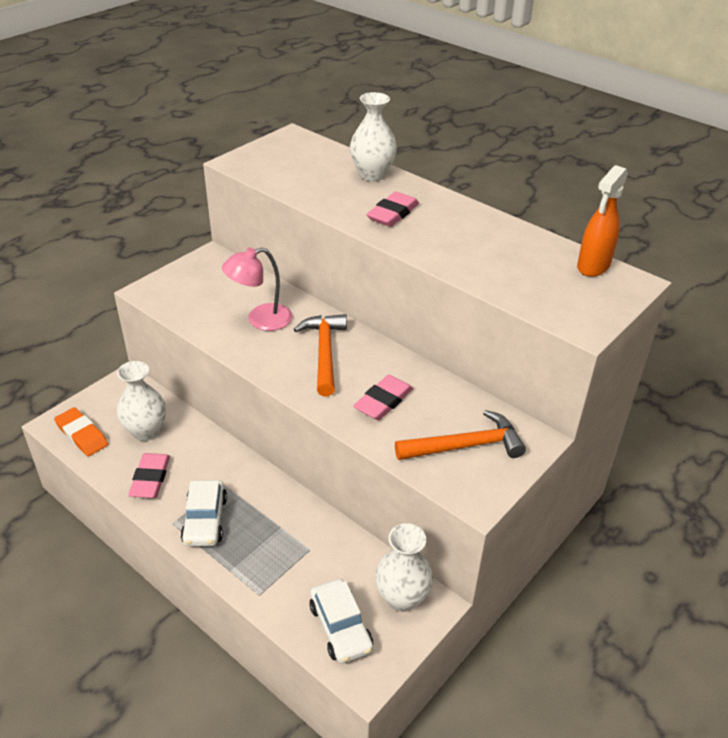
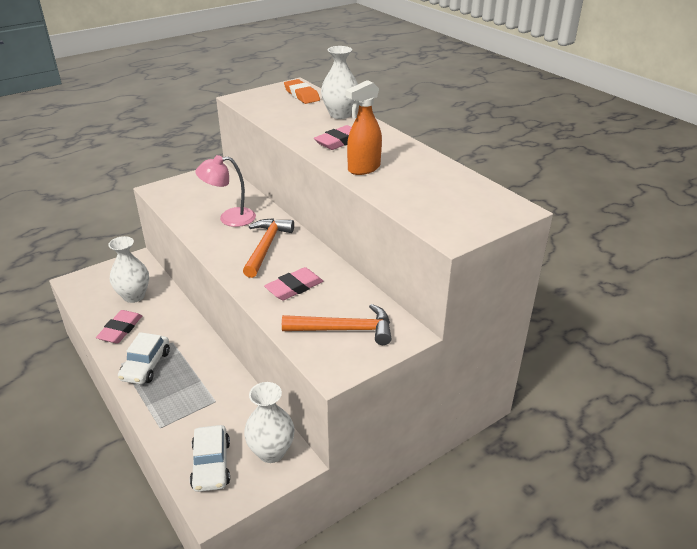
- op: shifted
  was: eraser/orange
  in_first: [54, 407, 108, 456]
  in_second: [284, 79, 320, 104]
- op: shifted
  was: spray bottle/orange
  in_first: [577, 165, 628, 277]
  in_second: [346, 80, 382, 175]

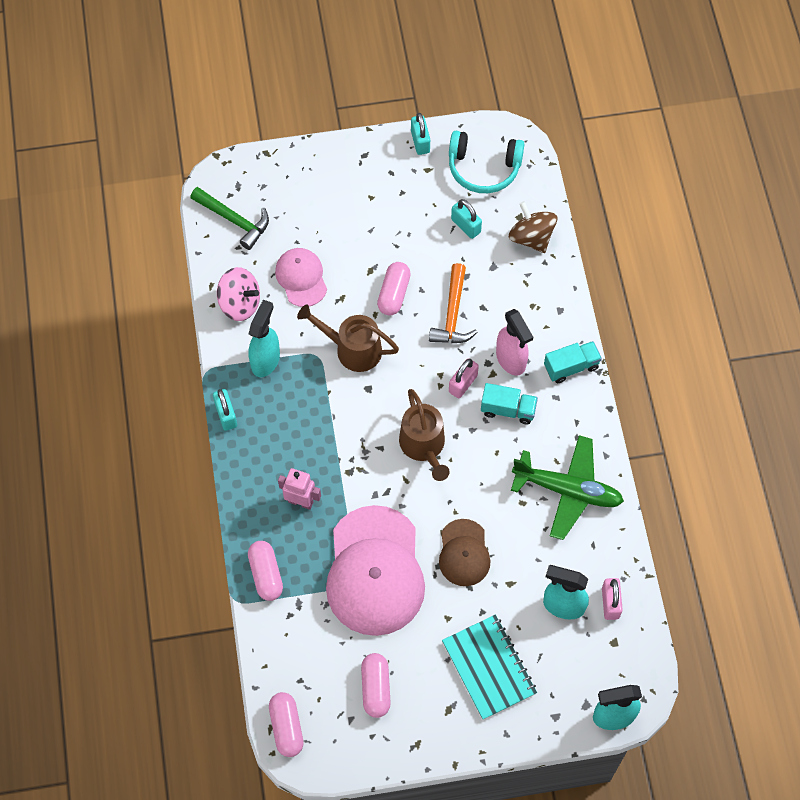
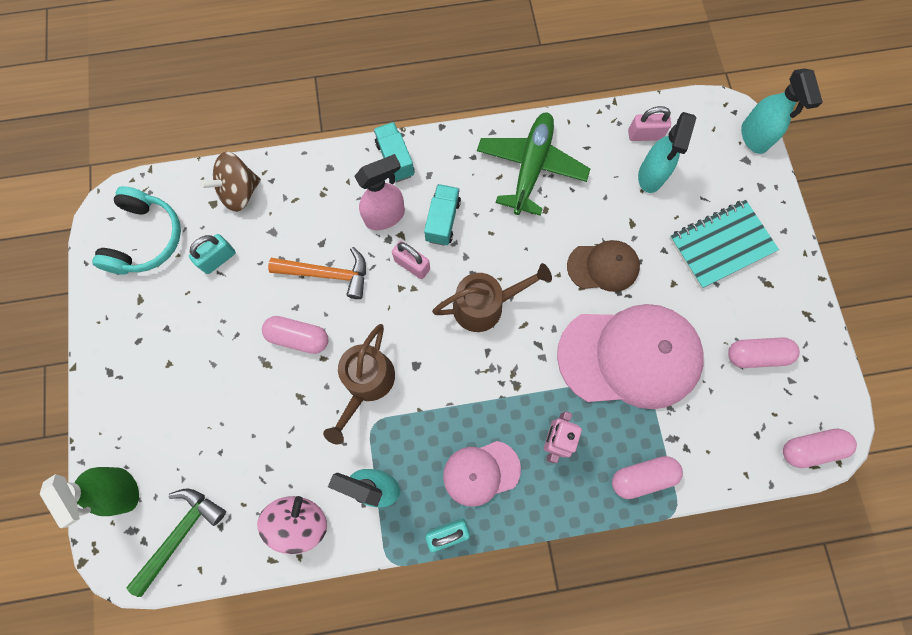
- op: new
  now: spray bottle/green
  in_second: [40, 467, 139, 528]
- op: shifted
  was: cap/pink
  in_first: [275, 248, 327, 307]
  in_second: [443, 441, 521, 507]
- op: gone
  was: padlock/turquoise
  in_first: [411, 113, 430, 155]

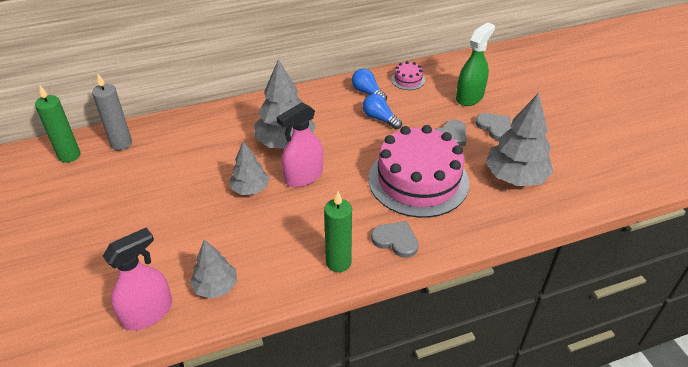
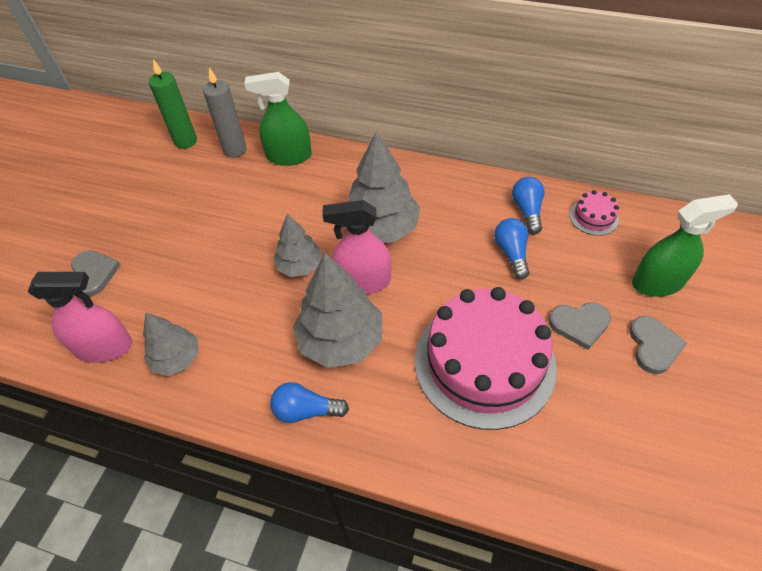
- op: shifted
  was: heart/grey
  in_first: [371, 221, 419, 258]
  in_second: [71, 250, 121, 297]
- op: new
  now: spray bottle/green
  in_second: [244, 72, 312, 166]
- op: swapped
  was: candle/green
  now: light bulb/blue
  in_first: [324, 192, 352, 272]
  in_second: [270, 382, 349, 423]
- op: shifted
  was: tree/grey
  in_first: [485, 93, 554, 186]
  in_second: [293, 253, 382, 368]

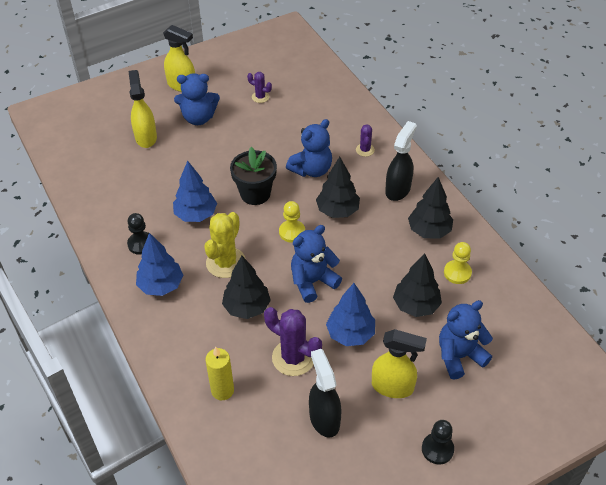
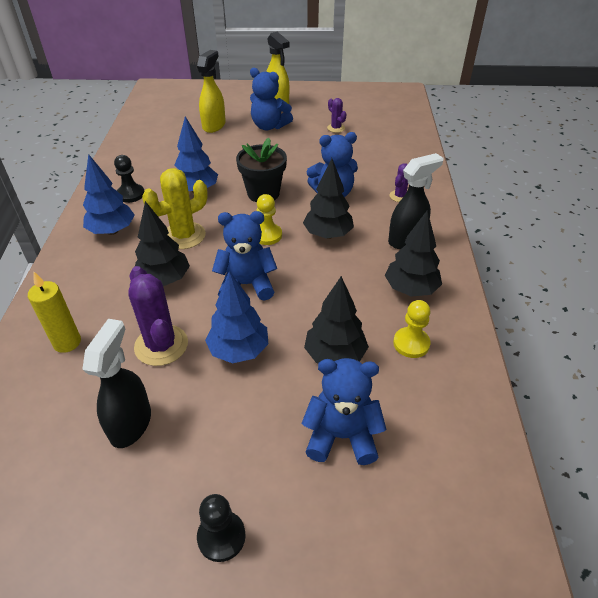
- op: gone
  was: spray bottle/yellow
  in_first: [372, 329, 427, 398]

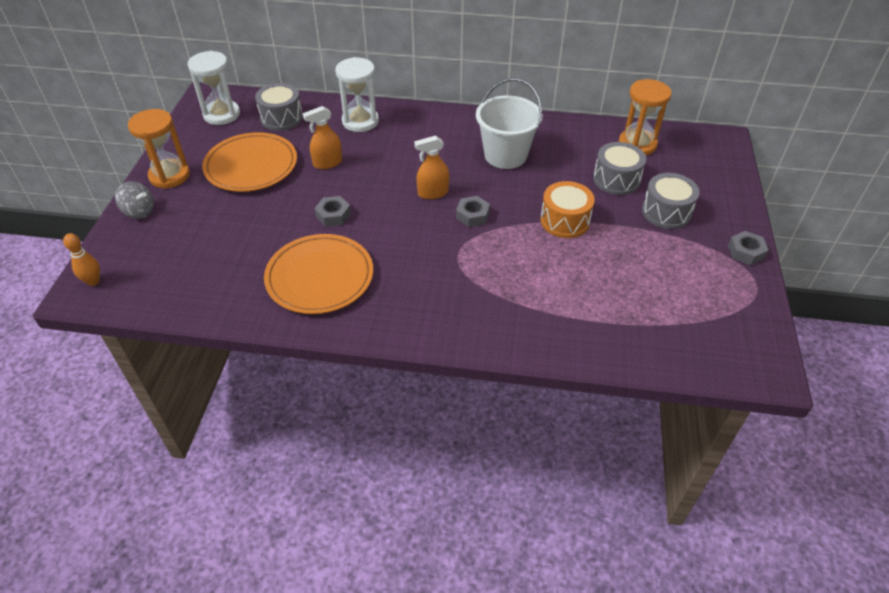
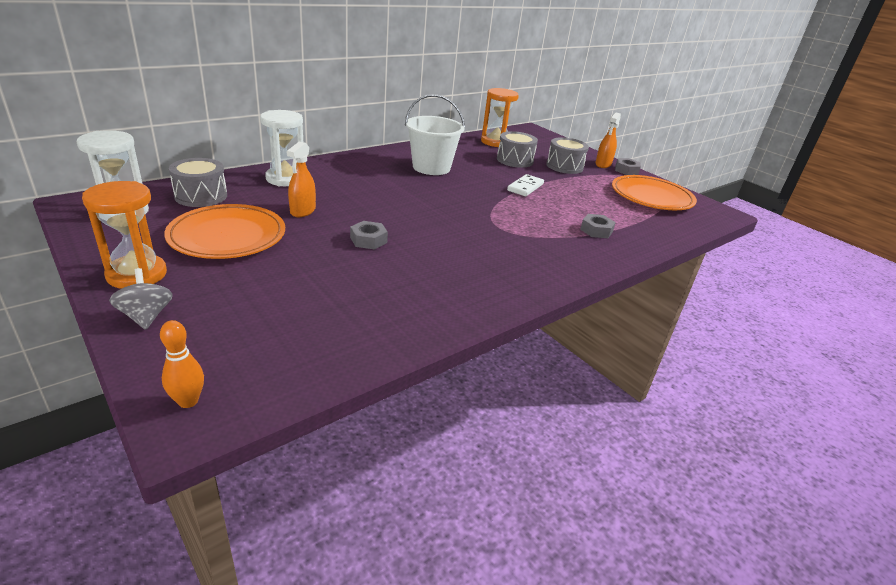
- op: rotated
  was: spinning top/grey
  in_first: [115, 181, 154, 219]
  in_second: [109, 268, 173, 330]
  clockwise: -90
- op: swapped
  was: drum/orange
  now: domino/white
  in_first: [541, 181, 595, 238]
  in_second: [507, 174, 544, 196]
- op: shifted
  was: nut/grey
  in_first: [456, 196, 490, 227]
  in_second: [580, 214, 616, 238]
- op: shifted
  was: spray bottle/orange
  in_first: [414, 135, 449, 199]
  in_second: [595, 112, 621, 168]
- op: shifted
  was: plate/orange
  in_first: [264, 234, 373, 314]
  in_second: [612, 175, 697, 210]

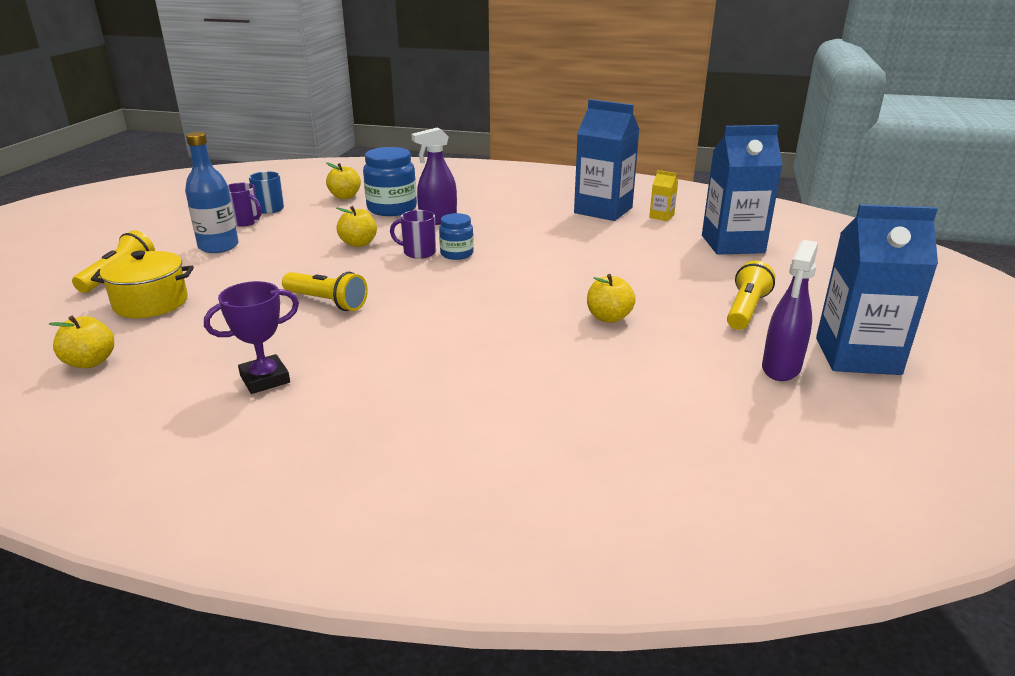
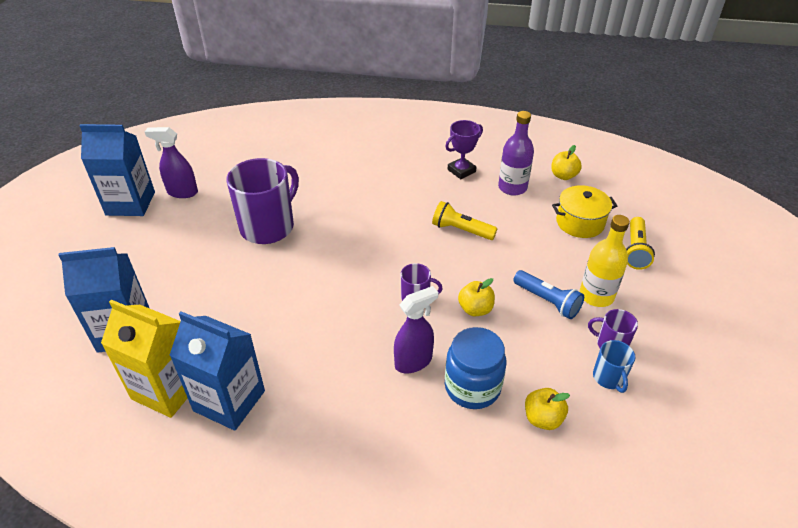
- op: scaled
  was: carton/yellow
  in_first: [649, 170, 678, 221]
  in_second: [101, 300, 188, 418]
  ratio: 2.34
- op: rotated
  was: spray bottle/purple
  in_first: [762, 240, 818, 381]
  in_second: [145, 127, 198, 198]
  clockwise: -105
- op: swapped
  was: apple/yellow
  now: mug/purple
  in_first: [587, 274, 636, 323]
  in_second: [226, 158, 299, 244]
- op: new
  now: bottle/purple
  in_second: [498, 111, 534, 196]
- op: new
  now: flashlight/blue
  in_second: [513, 270, 584, 319]
- op: repainted
  was: bottle/blue
  now: bottle/yellow
  in_first: [185, 132, 239, 253]
  in_second: [580, 215, 630, 307]
- op: gone
  was: jar/blue
  in_first: [439, 213, 474, 260]
- op: gone
  was: flashlight/yellow
  in_first: [727, 260, 775, 330]

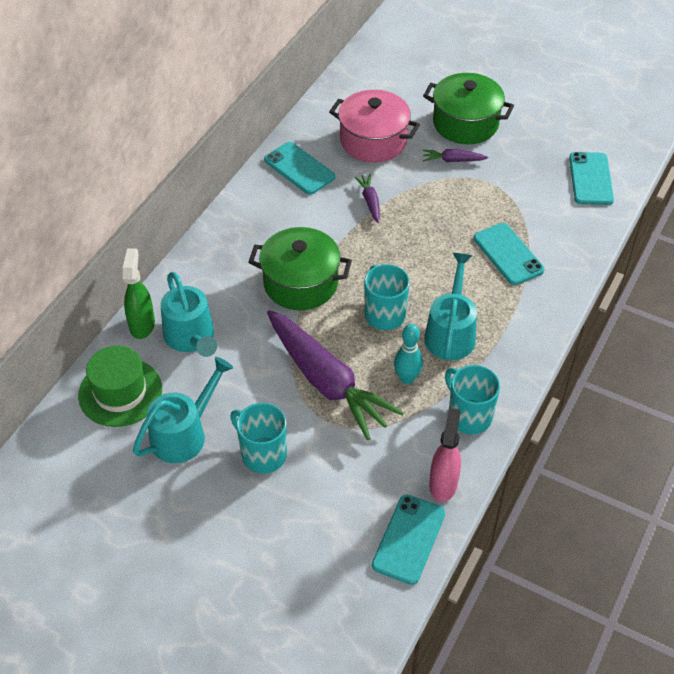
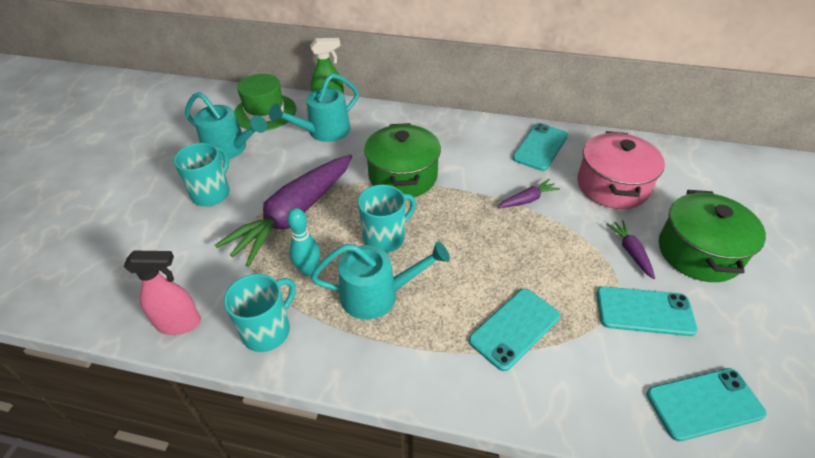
- op: shifted
  was: phone/turquoise
  in_first: [372, 494, 445, 585]
  in_second: [597, 286, 698, 336]

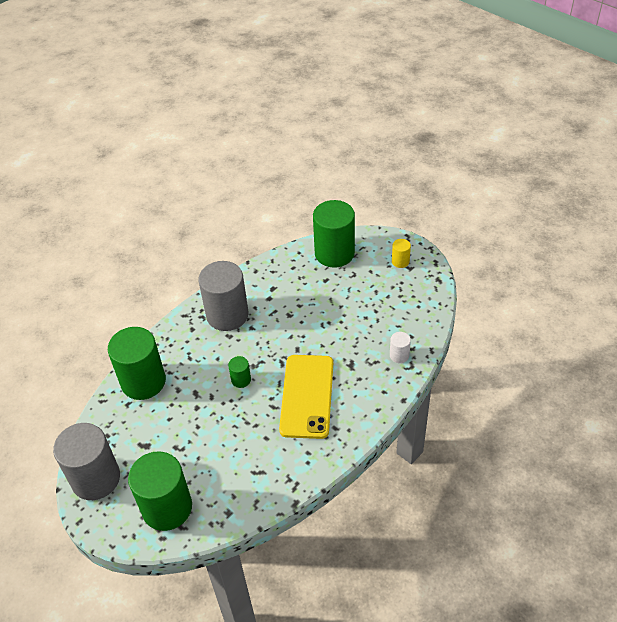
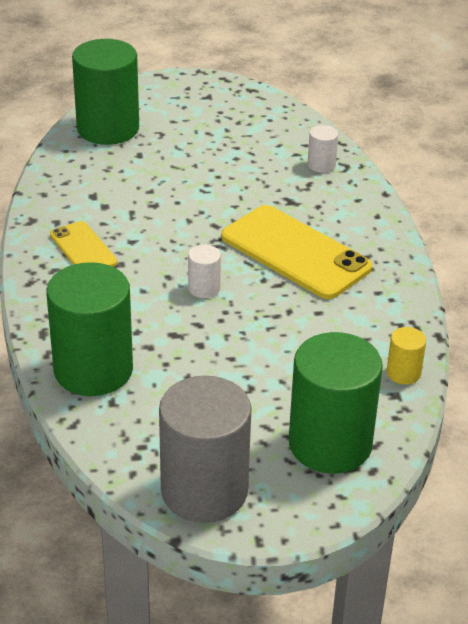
- op: swapped
  was: cylinder/grey
  now: phone/yellow
  in_first: [198, 261, 248, 331]
  in_second: [50, 221, 118, 267]
- op: repainted
  was: cylinder/green
  now: cylinder/white
  in_first: [228, 356, 251, 388]
  in_second: [188, 244, 221, 298]
- op: shifted
  was: cylinder/yellow
  in_first: [392, 239, 411, 268]
  in_second: [387, 327, 426, 385]

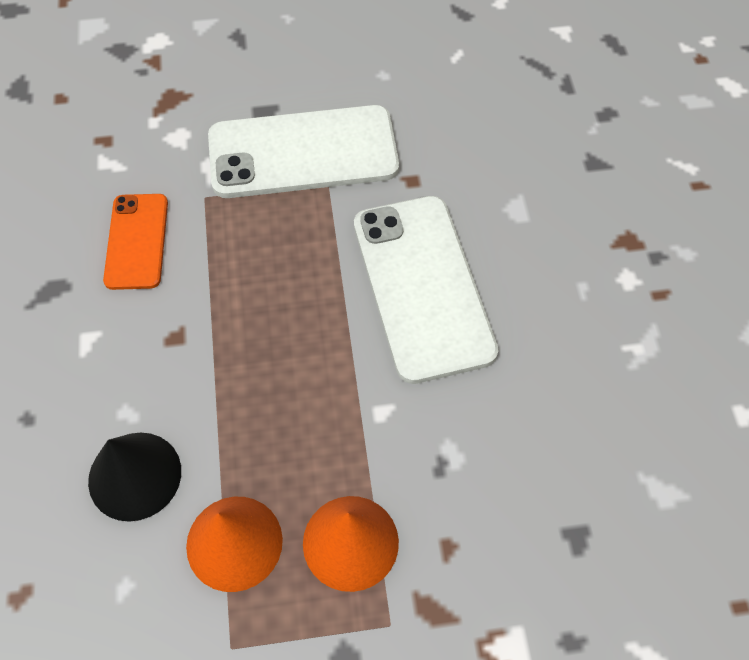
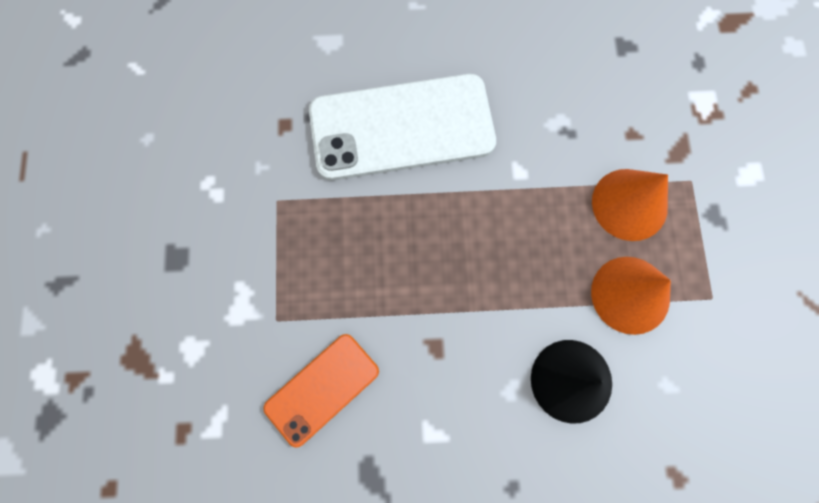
- op: rotated
  was: phone/orange
  in_first: [103, 194, 168, 290]
  in_second: [263, 334, 379, 448]
  clockwise: -45
- op: gone
  was: phone/white
  in_first: [208, 105, 399, 198]

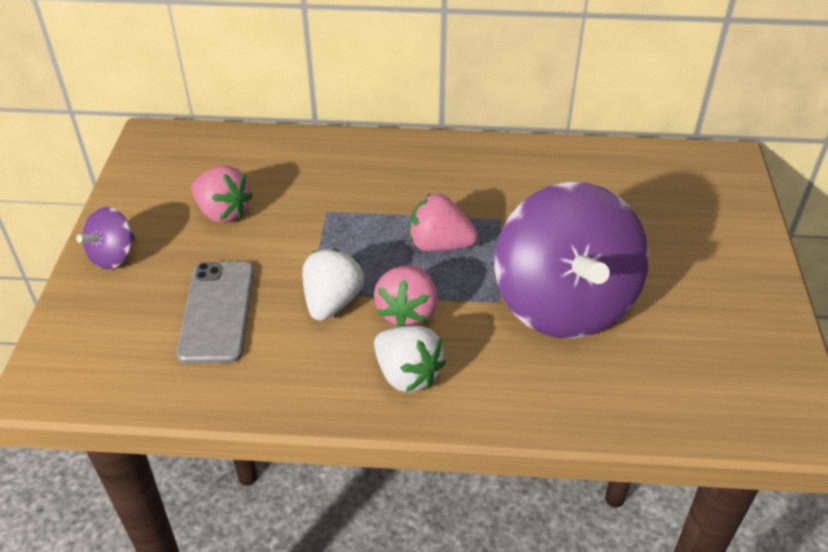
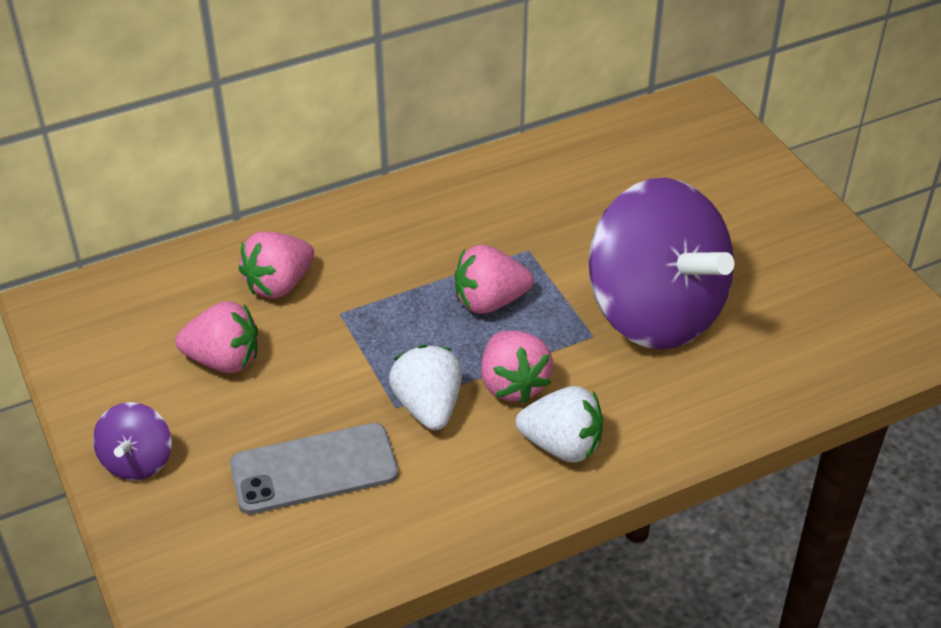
- op: rotated
  was: phone/grey
  in_first: [176, 262, 254, 364]
  in_second: [230, 423, 398, 514]
  clockwise: -75
- op: new
  now: strawberry/pink
  in_second: [239, 231, 314, 299]

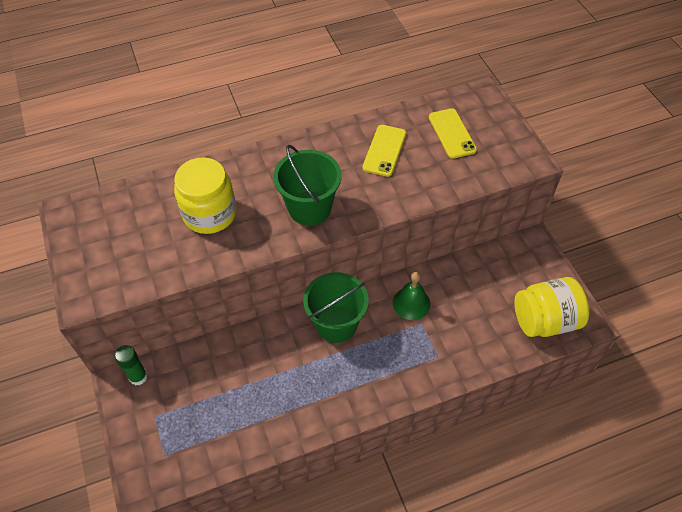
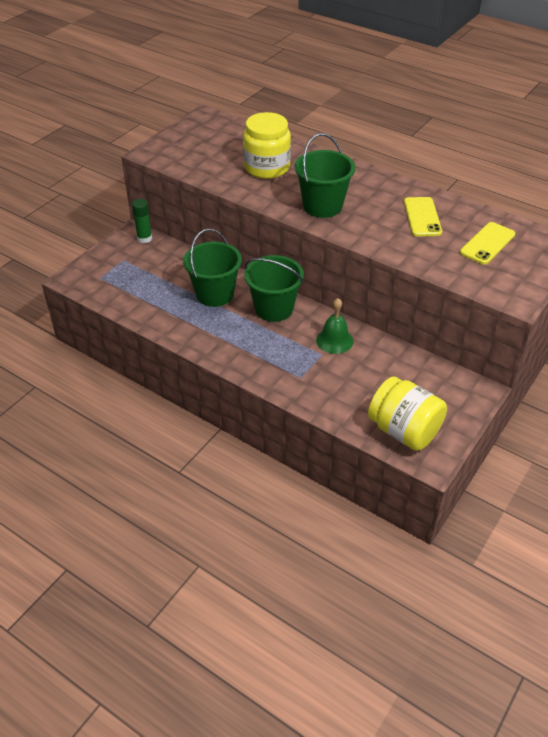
- op: new
  now: bucket/green
  in_second: [183, 229, 242, 307]
- op: rotated
  was: phone/yellow
  in_first: [363, 125, 406, 177]
  in_second: [404, 197, 442, 236]
  clockwise: -75

